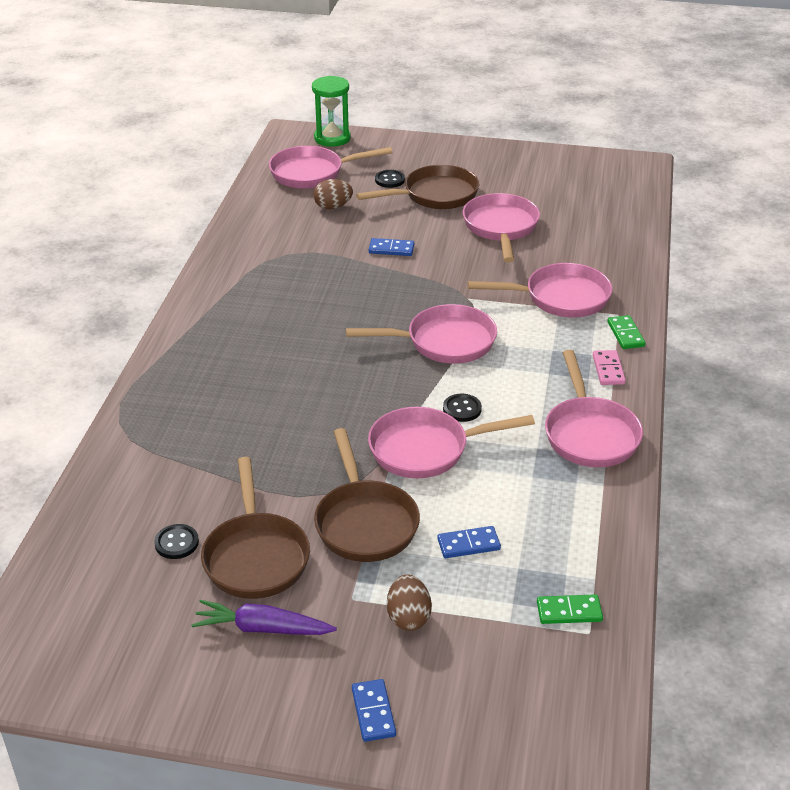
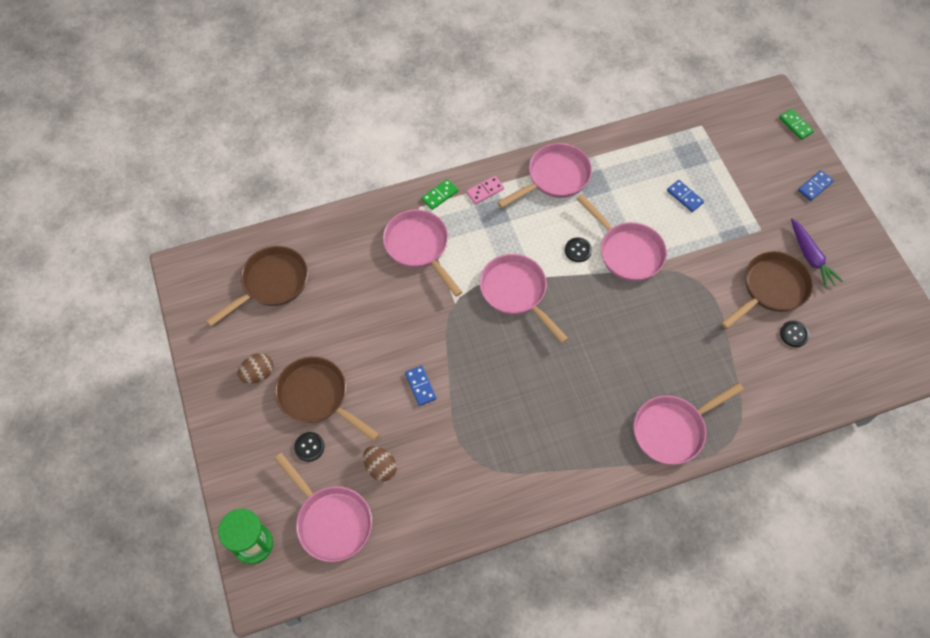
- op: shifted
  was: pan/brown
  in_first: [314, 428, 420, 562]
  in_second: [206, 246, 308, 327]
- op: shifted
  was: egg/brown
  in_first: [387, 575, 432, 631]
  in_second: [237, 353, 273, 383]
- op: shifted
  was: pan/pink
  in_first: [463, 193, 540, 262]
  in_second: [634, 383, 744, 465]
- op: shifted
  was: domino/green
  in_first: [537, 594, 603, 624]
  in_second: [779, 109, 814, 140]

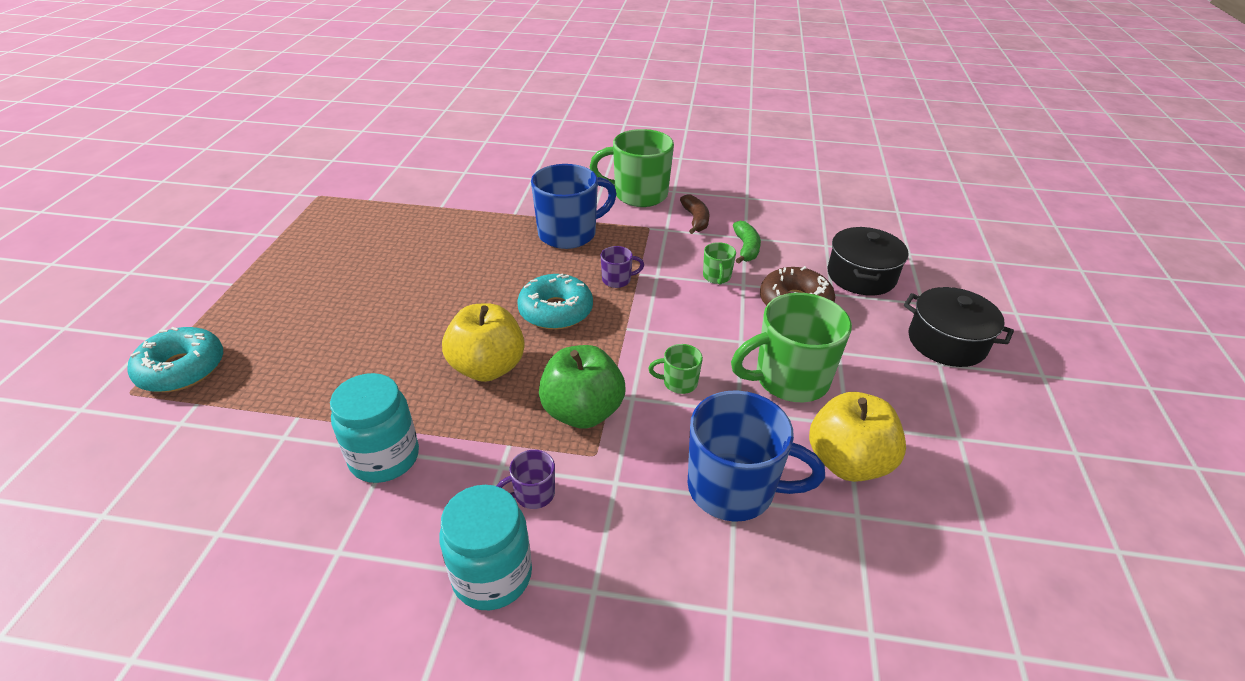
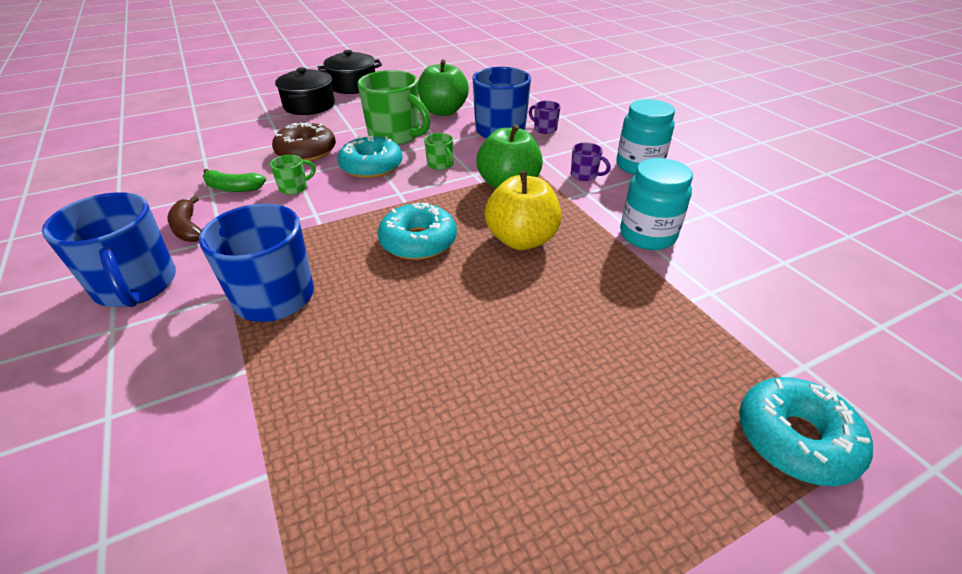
- op: repainted
  was: mug/green
  now: mug/blue
  in_first: [590, 129, 674, 207]
  in_second: [42, 192, 176, 307]
- op: rotated
  was: banana/brown
  in_first: [680, 195, 710, 234]
  in_second: [167, 196, 202, 242]
  clockwise: -75
- op: rotated
  was: banana/green
  in_first: [733, 221, 761, 264]
  in_second: [203, 169, 266, 192]
  clockwise: -135
- op: shifted
  was: pot/black
  in_first: [828, 227, 909, 295]
  in_second: [318, 50, 382, 94]
- op: new
  now: donut/turquoise
  in_second: [338, 135, 403, 178]
- op: repainted
  was: apple/yellow
  now: apple/green
  in_first: [809, 392, 906, 482]
  in_second: [418, 59, 469, 116]
- op: shifted
  was: mug/purple
  in_first: [601, 246, 644, 288]
  in_second: [529, 101, 561, 134]

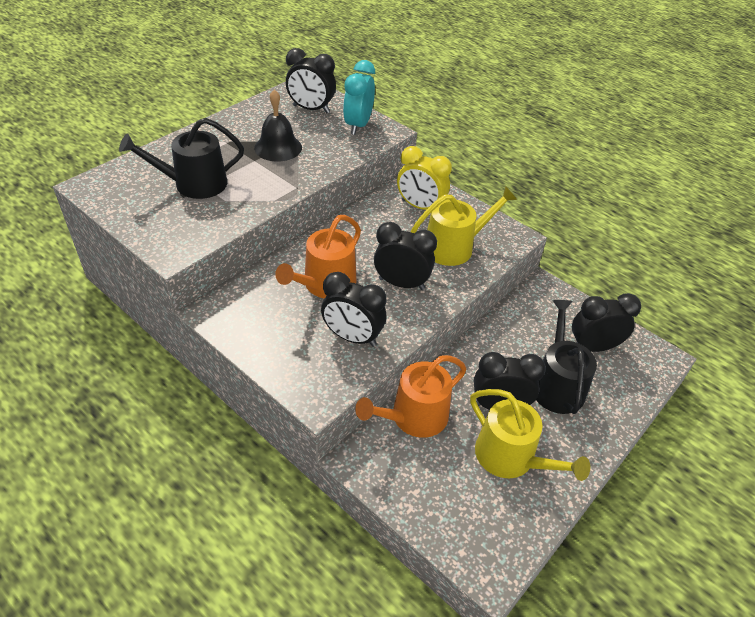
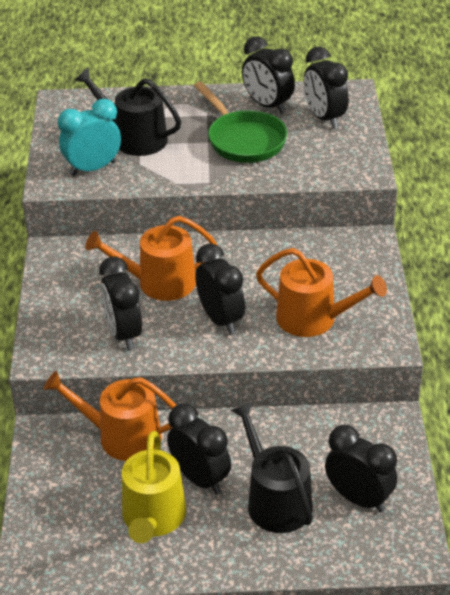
- op: shifted
  was: clock/turquoise
  in_first: [343, 60, 375, 135]
  in_second: [58, 99, 121, 176]
- op: swapped
  was: bell/black
  now: pan/green
  in_first: [254, 89, 302, 161]
  in_second: [194, 82, 287, 163]
- op: rotated
  was: watering can/black
  in_first: [536, 300, 597, 414]
  in_second: [231, 402, 313, 533]
  clockwise: -75
- op: new
  now: clock/black
  in_second: [242, 36, 295, 114]
- op: repainted
  was: watering can/yellow
  now: watering can/orange
  in_first: [411, 186, 517, 266]
  in_second: [256, 248, 387, 337]
- op: gone
  was: clock/yellow
  in_first: [397, 146, 452, 210]

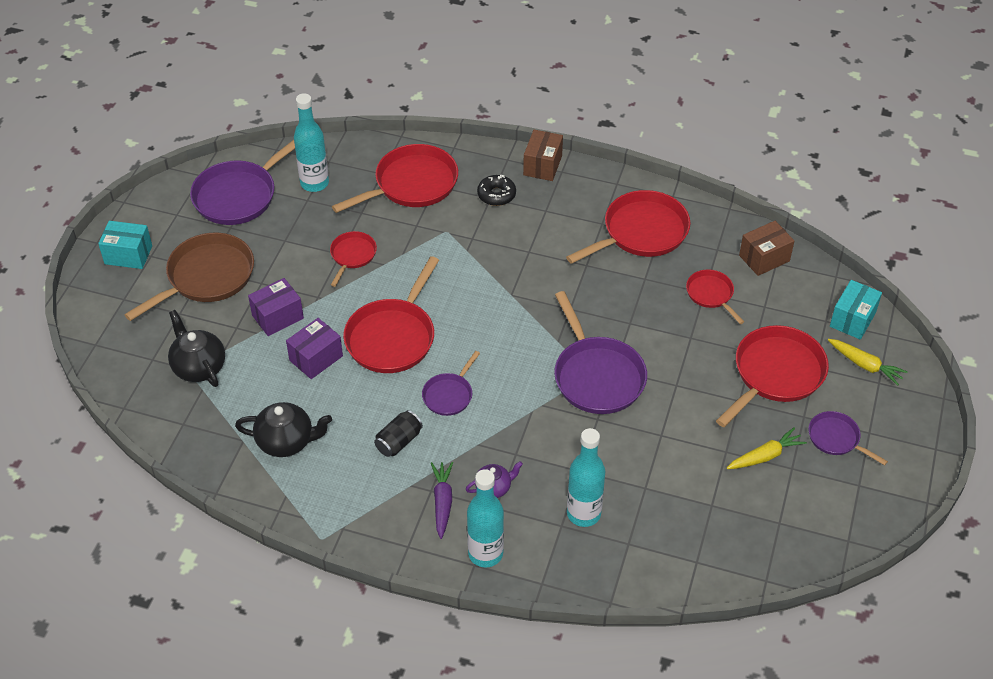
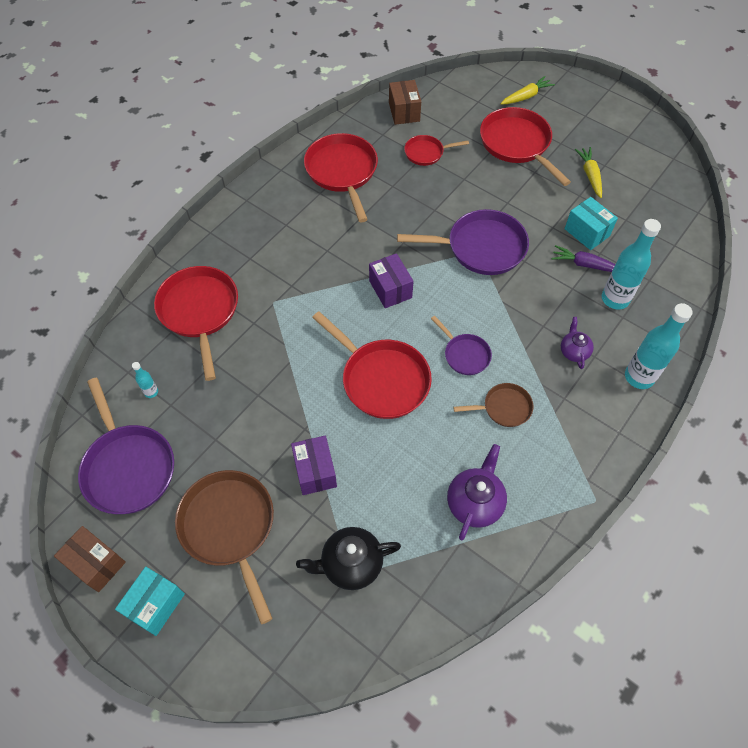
- op: shifted
  was: box/brown
  in_first: [523, 130, 563, 181]
  in_second: [54, 526, 126, 592]
- op: scaled
  was: bottle/turquoise
  in_first: [294, 93, 329, 192]
  in_second: [132, 362, 158, 398]
  ratio: 0.46
- op: shifted
  was: box/purple
  in_first: [286, 318, 343, 379]
  in_second: [369, 253, 414, 308]
- op: repainted
  was: teapot/black
  now: teapot/purple
  in_first: [235, 402, 332, 457]
  in_second: [447, 444, 507, 540]
- op: swapped
  was: can/black
  now: pan/brown
  in_first: [374, 410, 423, 457]
  in_second: [453, 383, 533, 427]
- op: shifted
  was: carrot/purple
  in_first: [431, 462, 453, 539]
  in_second: [552, 245, 615, 272]
- op: shifted
  was: box/turquoise
  in_first: [830, 280, 882, 340]
  in_second: [564, 197, 618, 250]
- op: gone
  was: pan/red
  in_first: [330, 231, 377, 287]
- op: gone
  was: donut/black
  in_first: [477, 175, 516, 206]
- op: gone
  was: pan/purple
  in_first: [808, 411, 888, 465]

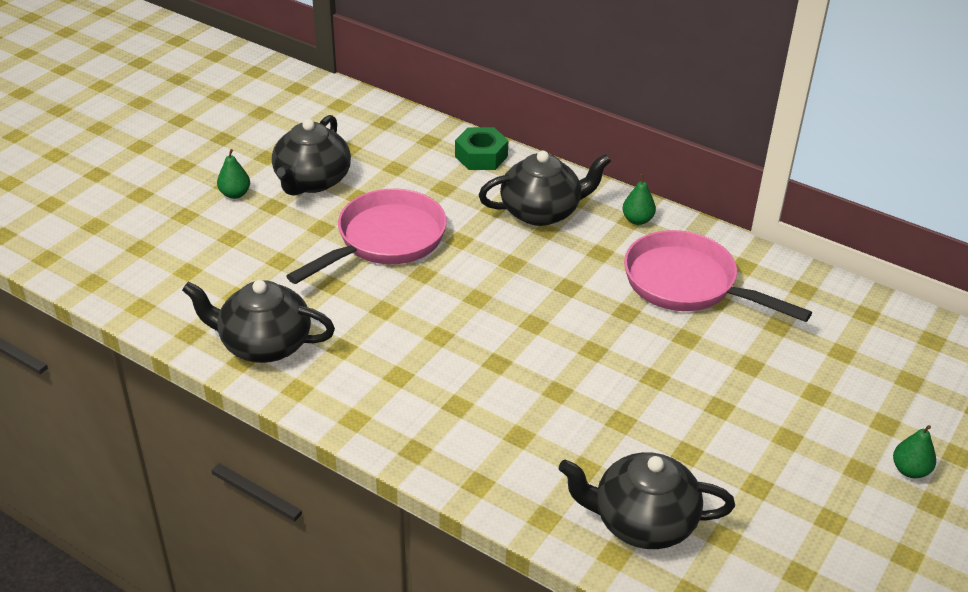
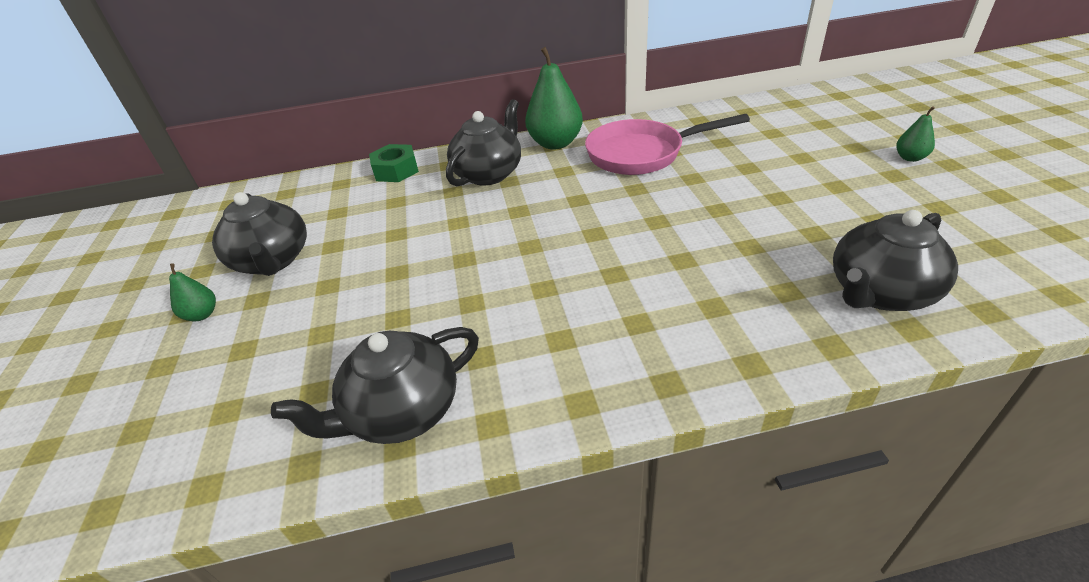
- op: scaled
  was: pear/green
  in_first: [622, 174, 656, 225]
  in_second: [525, 47, 583, 149]
  ratio: 2.01
- op: gone
  was: pan/pink
  in_first: [287, 189, 447, 284]

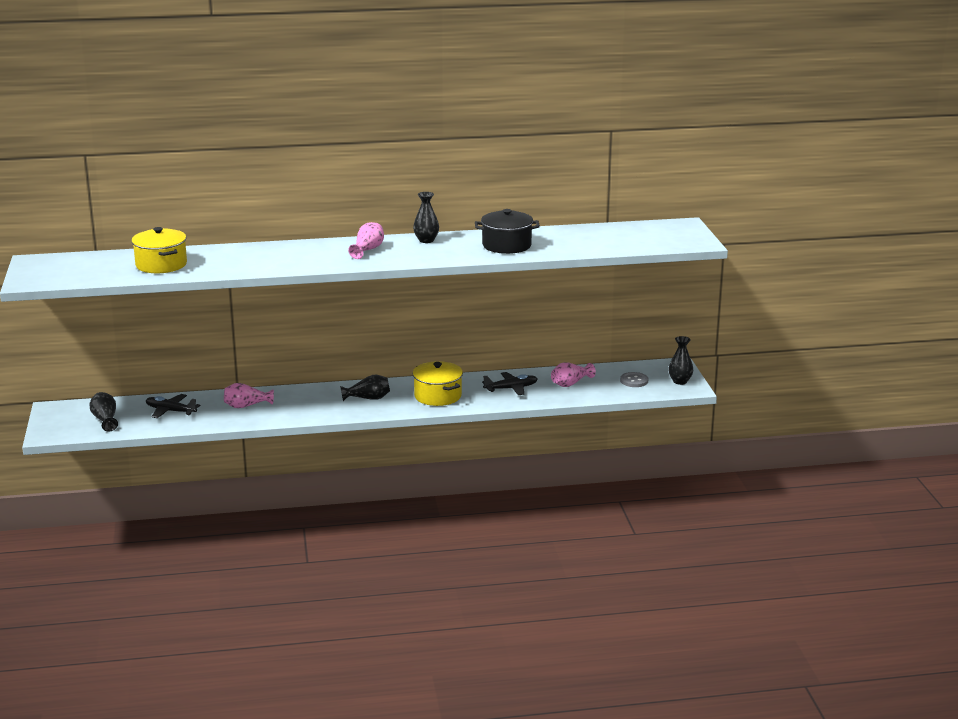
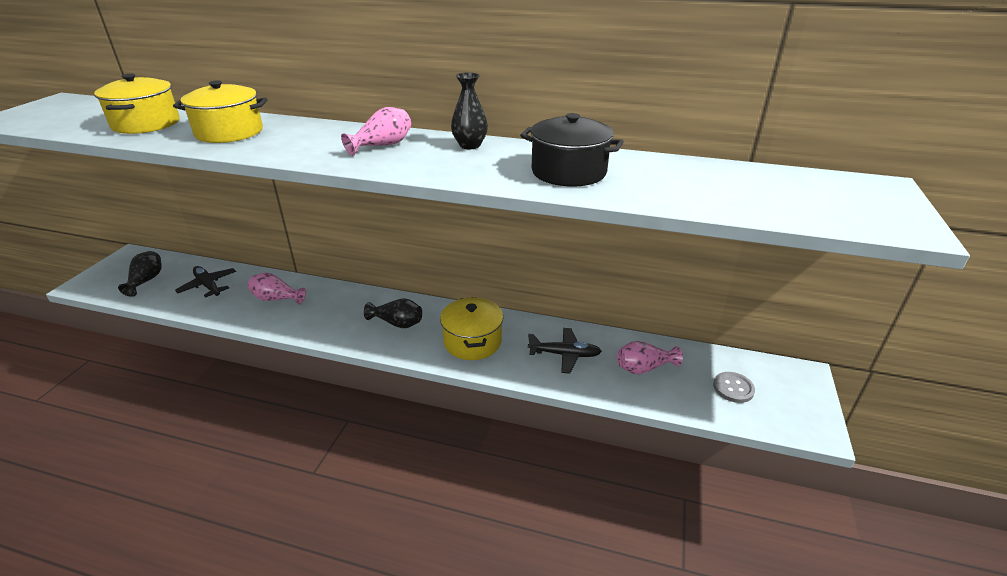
- op: new
  now: pot/yellow
  in_second: [173, 80, 267, 143]
- op: gone
  was: vase/black
  in_first: [669, 336, 693, 385]

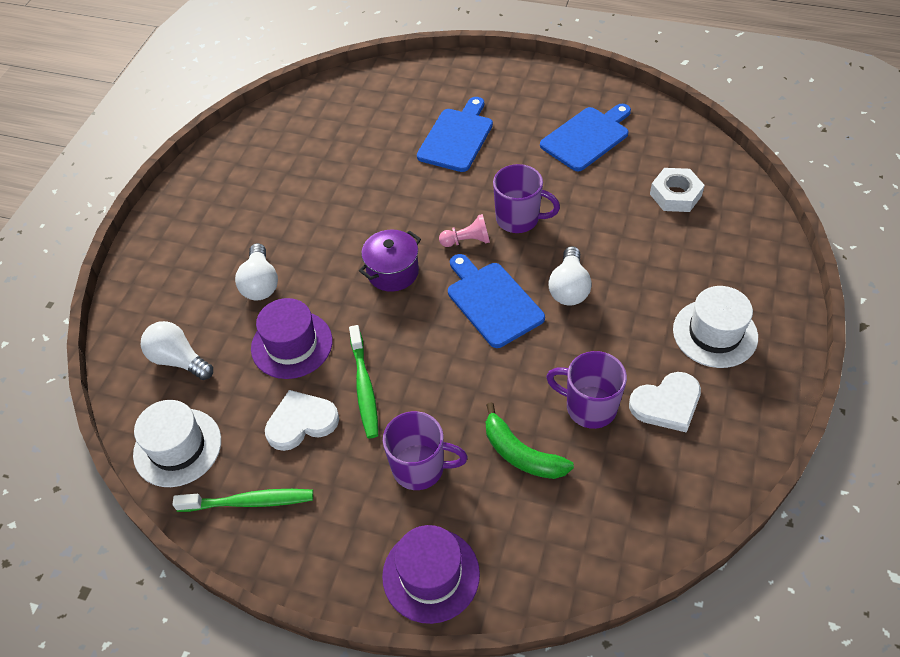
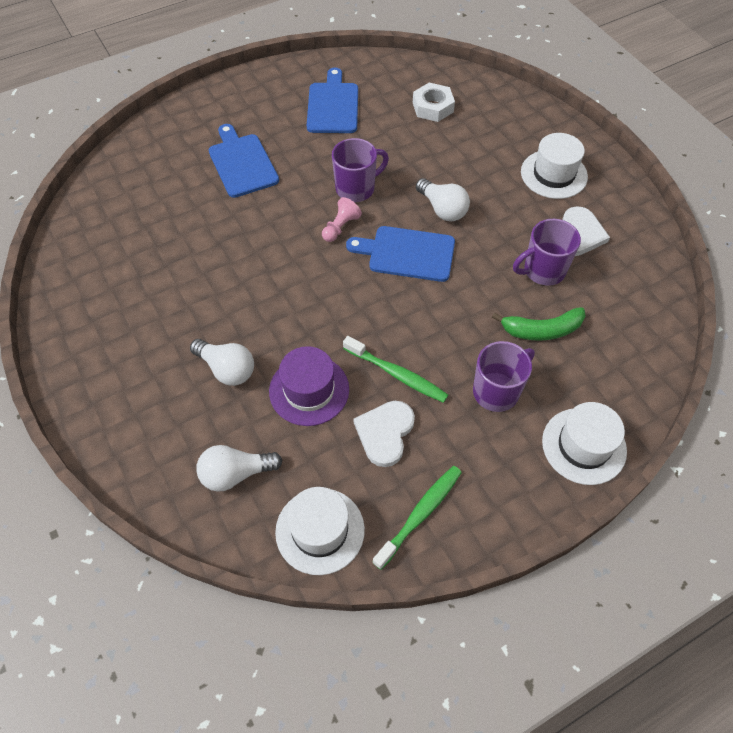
- op: repainted
  was: hat/purple
  now: hat/white
  in_first: [382, 525, 480, 624]
  in_second: [542, 402, 627, 485]
- op: gone
  was: pot/purple
  in_first: [359, 230, 421, 292]

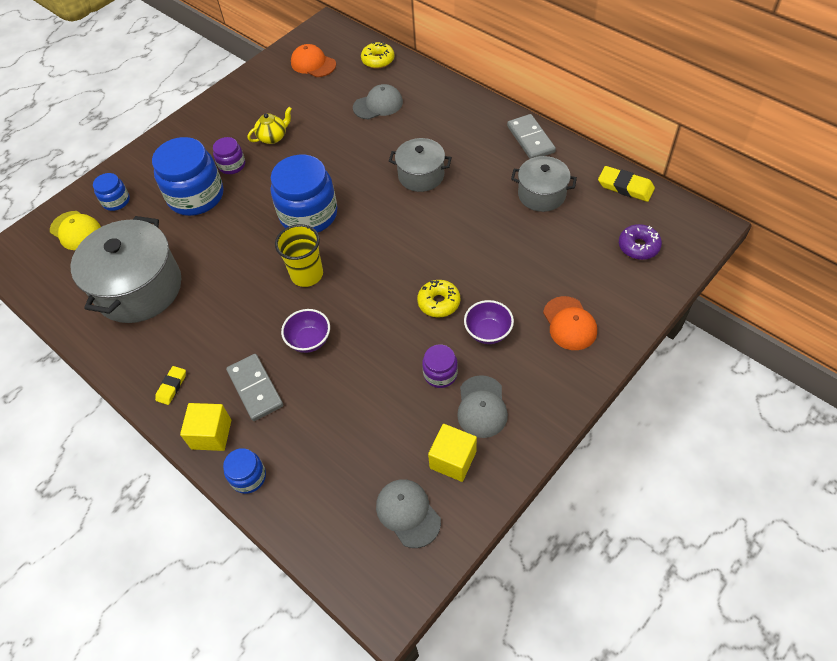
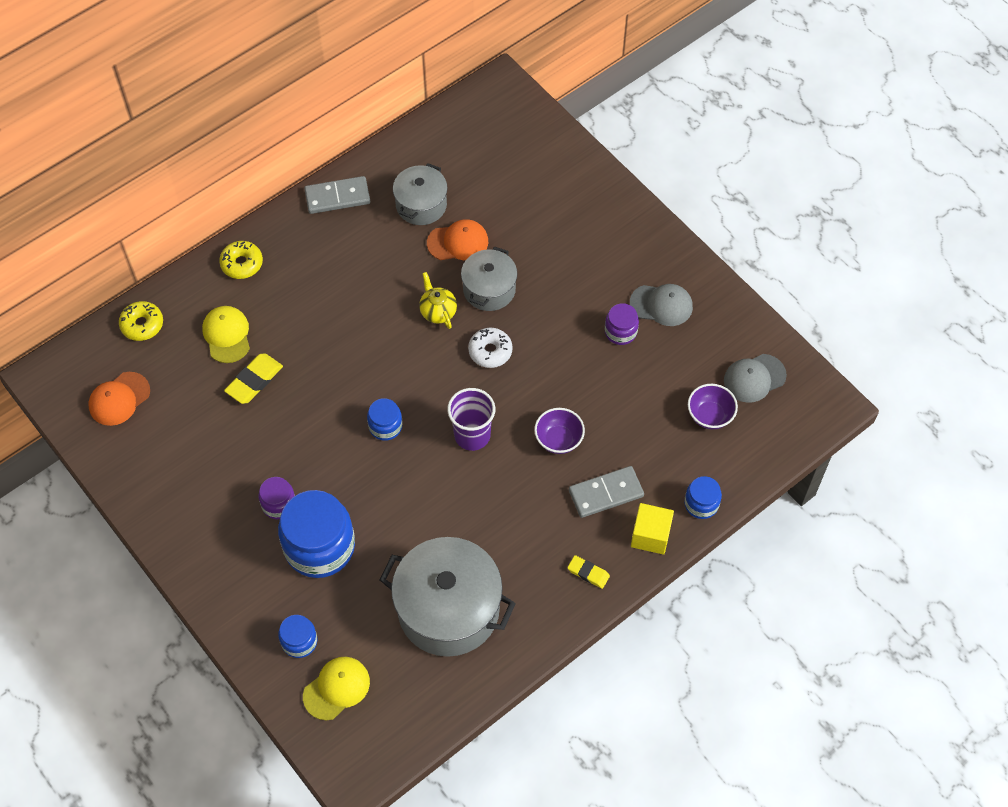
- op: repainted
  was: cap/grey
  now: cap/yellow
  in_first: [353, 84, 403, 120]
  in_second: [202, 306, 250, 363]
- op: shifted
  was: donut/yellow
  in_first: [417, 280, 460, 317]
  in_second: [219, 241, 263, 279]
- op: shifted
  was: eraser/yellow
  in_first: [598, 166, 655, 202]
  in_second: [224, 353, 283, 404]
- op: scaled
  was: jar/blue
  in_first: [271, 155, 338, 232]
  in_second: [367, 398, 402, 441]
  ratio: 0.49
- op: shifted
  was: teapot/yellow
  in_first: [248, 107, 292, 144]
  in_second: [419, 272, 457, 329]
- op: shifted
  was: cap/orange
  in_first: [543, 296, 597, 350]
  in_second: [427, 219, 488, 260]
- op: repainted
  was: cup/yellow
  now: cup/purple
  in_first: [275, 224, 323, 287]
  in_second: [447, 388, 495, 451]
- op: shifted
  was: pot/grey
  in_first: [389, 138, 452, 192]
  in_second: [461, 247, 517, 311]
- op: new
  now: donut/white
  in_second: [468, 328, 513, 368]
- op: shifted
  was: bowl/purple
  in_first: [464, 300, 514, 344]
  in_second: [688, 384, 738, 429]
- op: gone
  was: cube/yellow
  in_first: [428, 424, 477, 482]
- op: gone
  was: donut/purple
  in_first: [619, 224, 662, 260]

